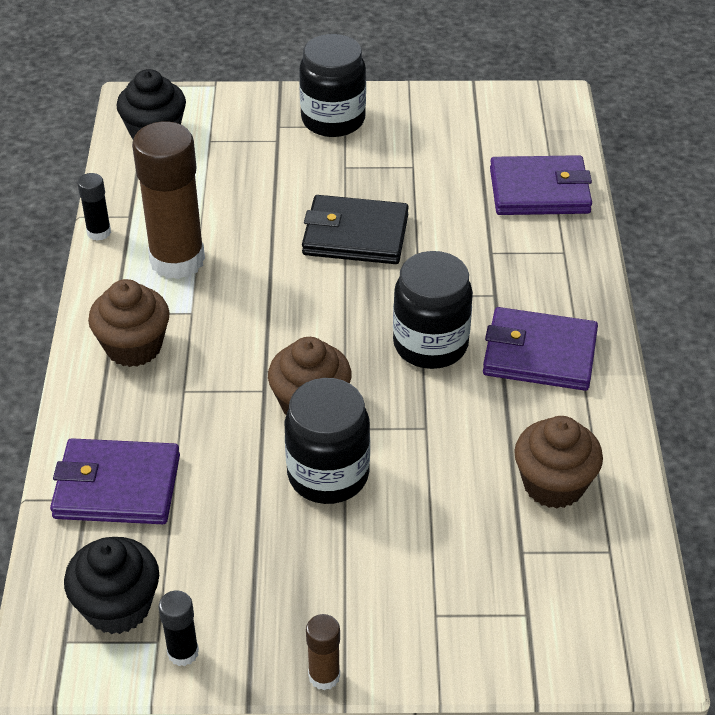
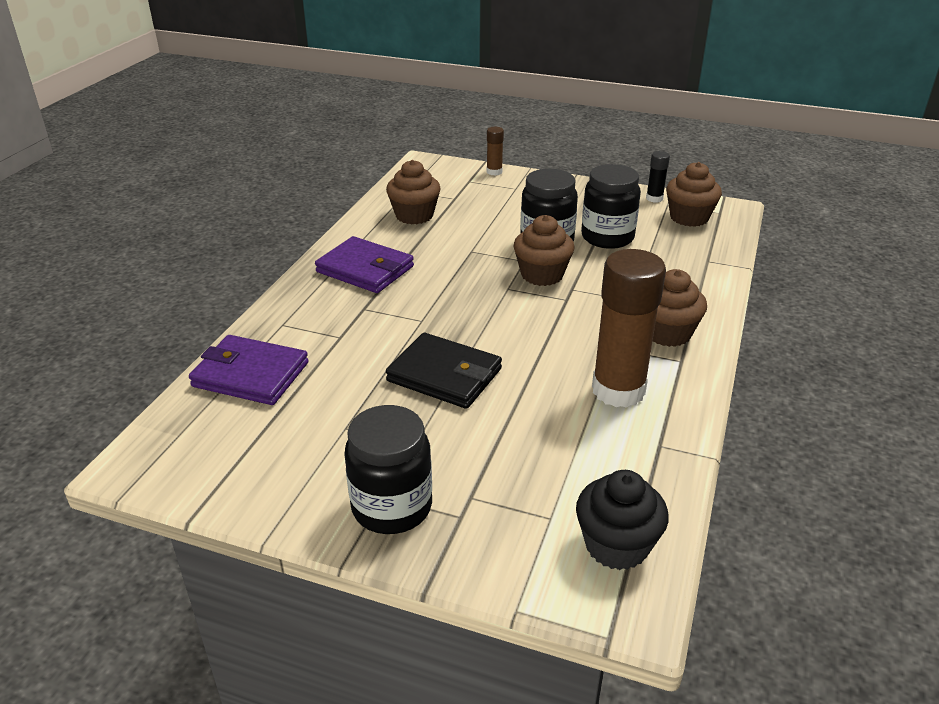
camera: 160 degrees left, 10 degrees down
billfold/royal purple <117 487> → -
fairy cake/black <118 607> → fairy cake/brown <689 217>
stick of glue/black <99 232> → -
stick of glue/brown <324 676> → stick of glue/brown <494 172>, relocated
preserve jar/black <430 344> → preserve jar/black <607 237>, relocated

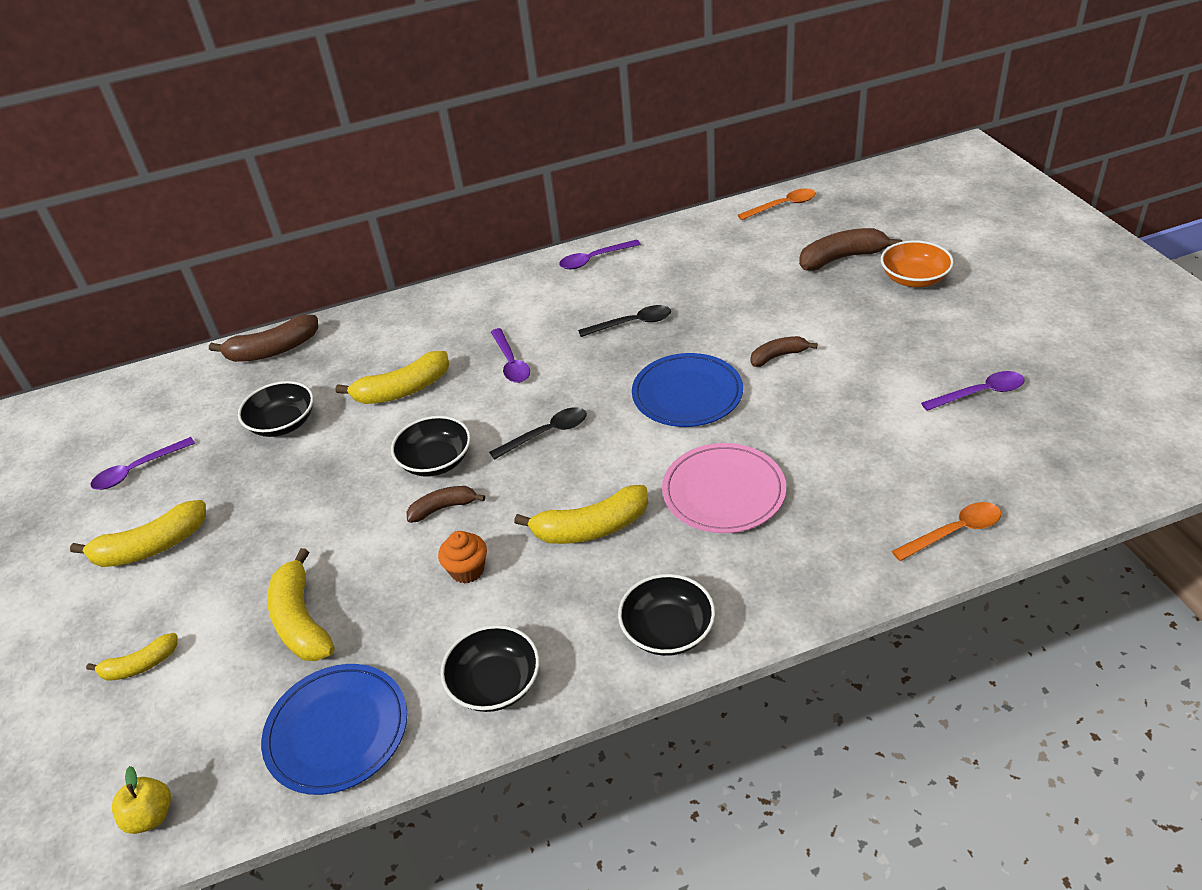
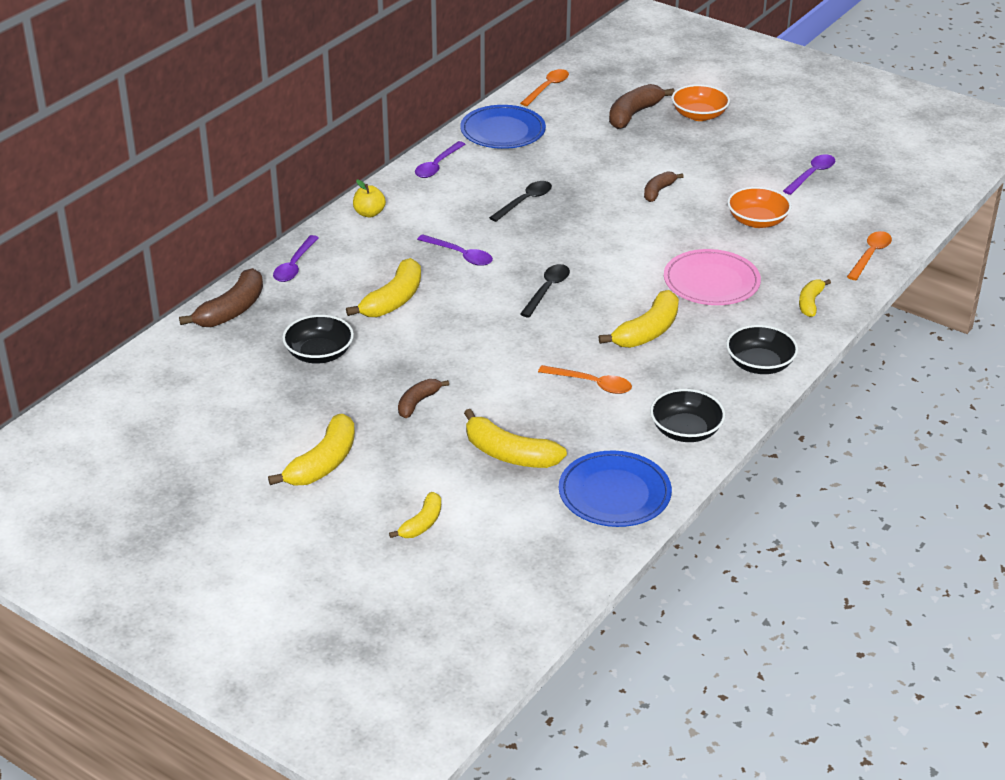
camera: 40 degrees left, 5 degrees down
tablespoon/royal purple <137 470> → tablespoon/royal purple <294 265>, relocated
toy apple/yellow <151 816> → toy apple/yellow <369 213>, relocated
serving bowl/black <436 461> → -
banana fruit/brown <443 508> → banana fruit/brown <418 403>, relocated
fairy cake/orange-coloured <467 570> → tablespoon/orange-coloured <591 384>
plate/royal blue <687 394> → plate/royal blue <503 131>, relocated
- → serving bowl/orange-coloured <757 221>
- → banana fruit/yellow <810 303>

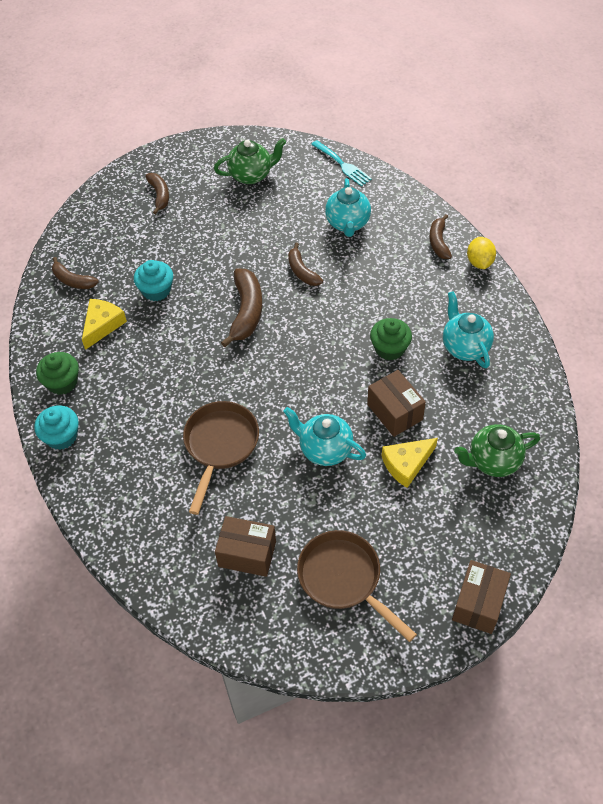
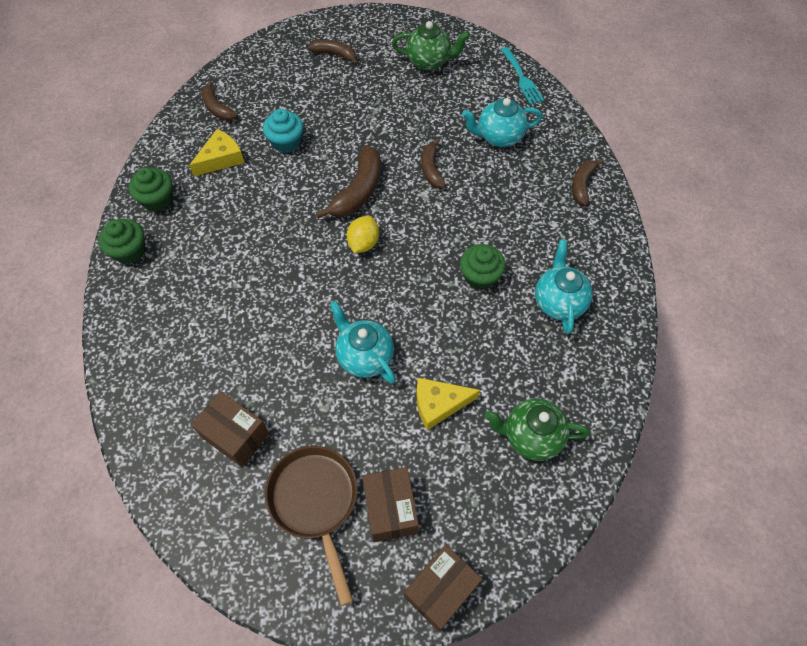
camera: 20 degrees right, 5 degrees up
fairy cake/teal <61 436> → fairy cake/emerald <129 251>
banana fruit/brown <159 195> → banana fruit/brown <335 55>, 75 degrees counterclockwise
skillet/brown <220 446> → -
tea pot/teal <347 223> → tea pot/teal <499 137>, 60 degrees clockwise
package/brown <394 412> → package/brown <390 509>, relocated
lemon/yellow <479 262> → lemon/yellow <363 243>, relocated

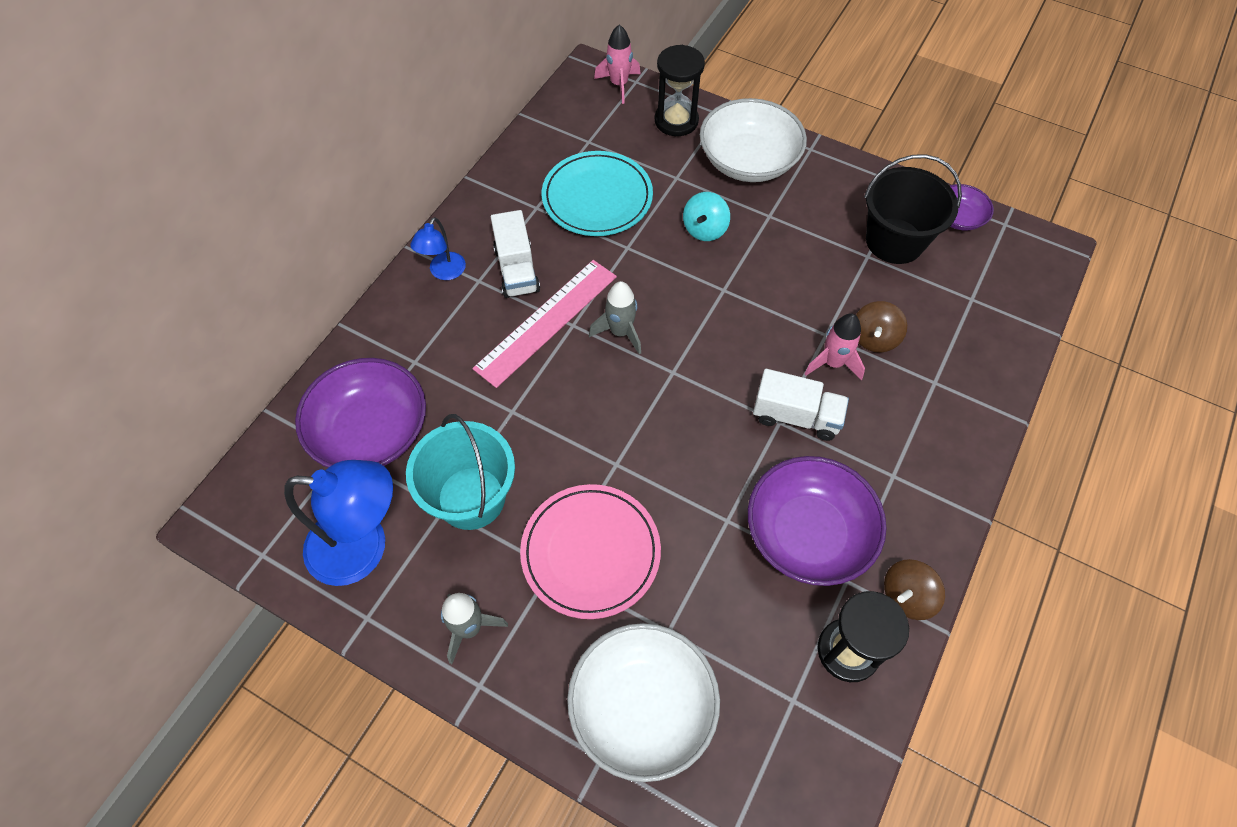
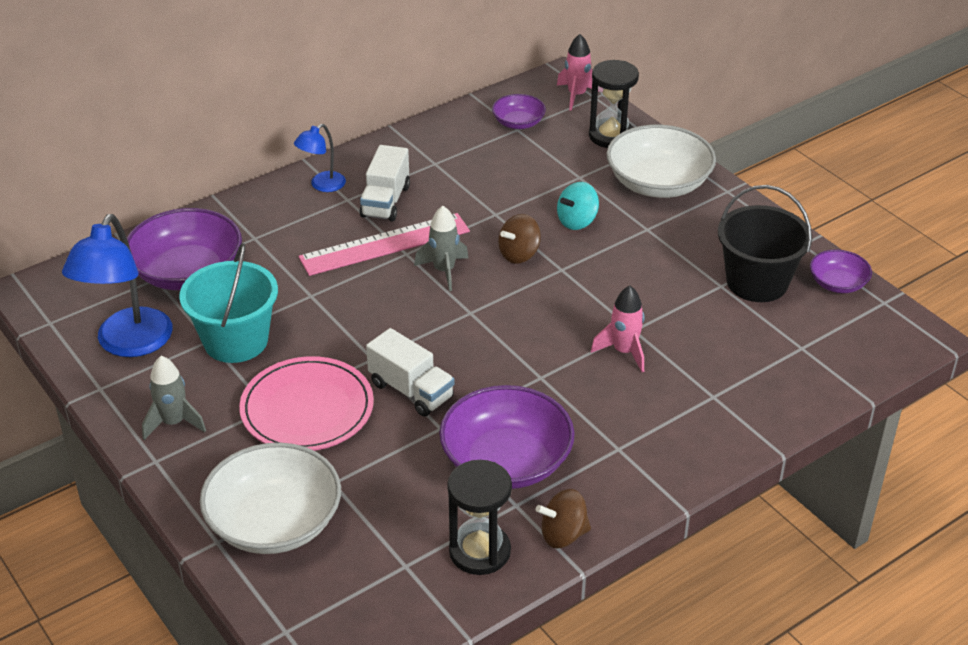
camera: 25 degrees right, 20 degrees down
lamp/royal blue <363 548> → lamp/royal blue <128 344>, 75 degrees clockwise
plate/teal <597 197> → -
lorry/snow-white <796 416> → lorry/snow-white <411 390>, relocated
spinning top/brown <874 338> → spinning top/brown <519 254>, relocated
- → serving bowl/royal purple <518 123>

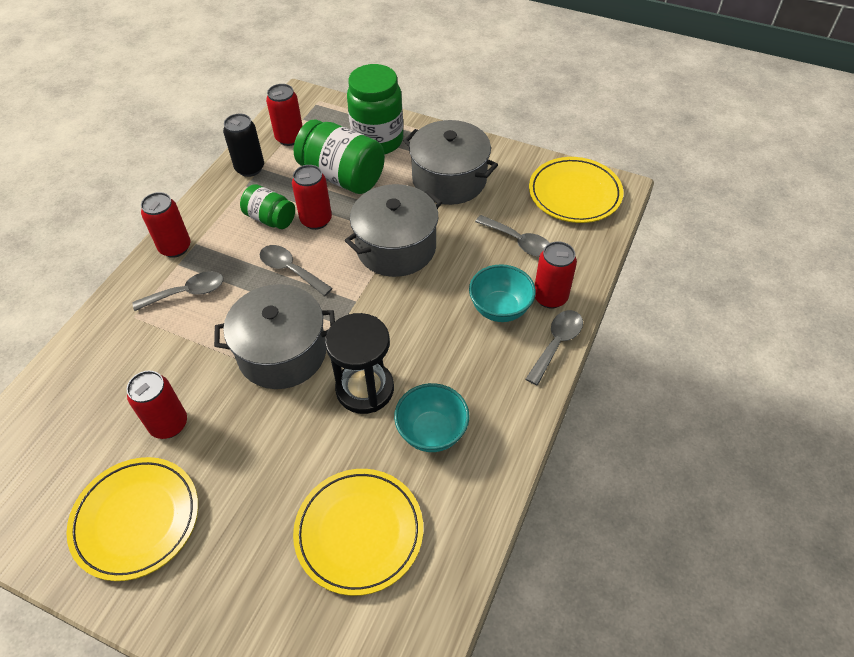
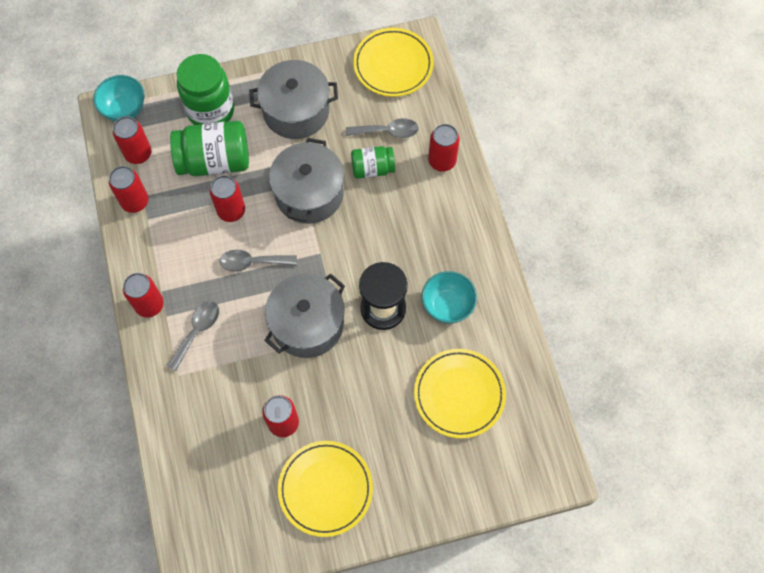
camera: 40 degrees left, 15 degrees up
soda can/black <250 168> → soda can/red <135 202>
preserve jar/emerald <270 219> → preserve jar/emerald <372 169>, relocated
serving bowl/teal <500 309> → serving bowl/teal <124 109>, relocated
tablespoon/grey <557 343> → -

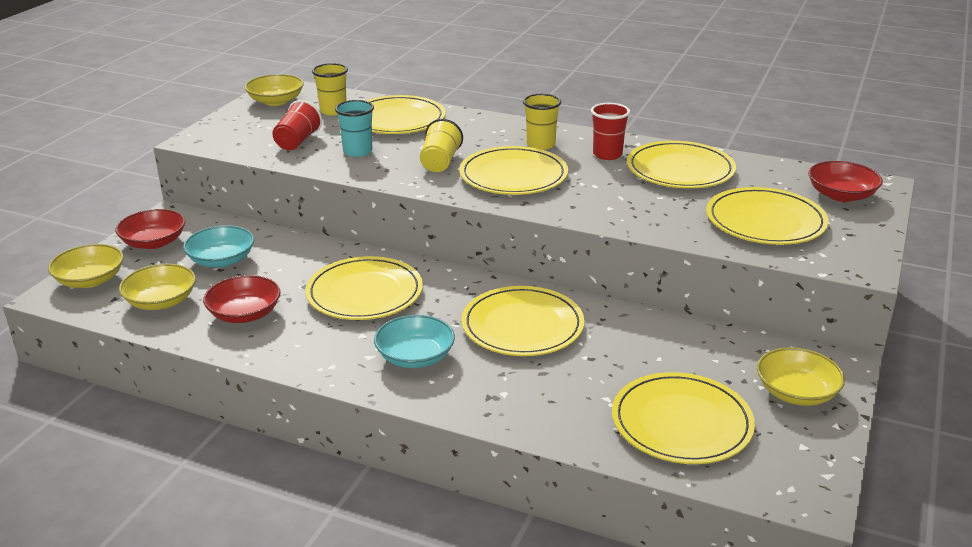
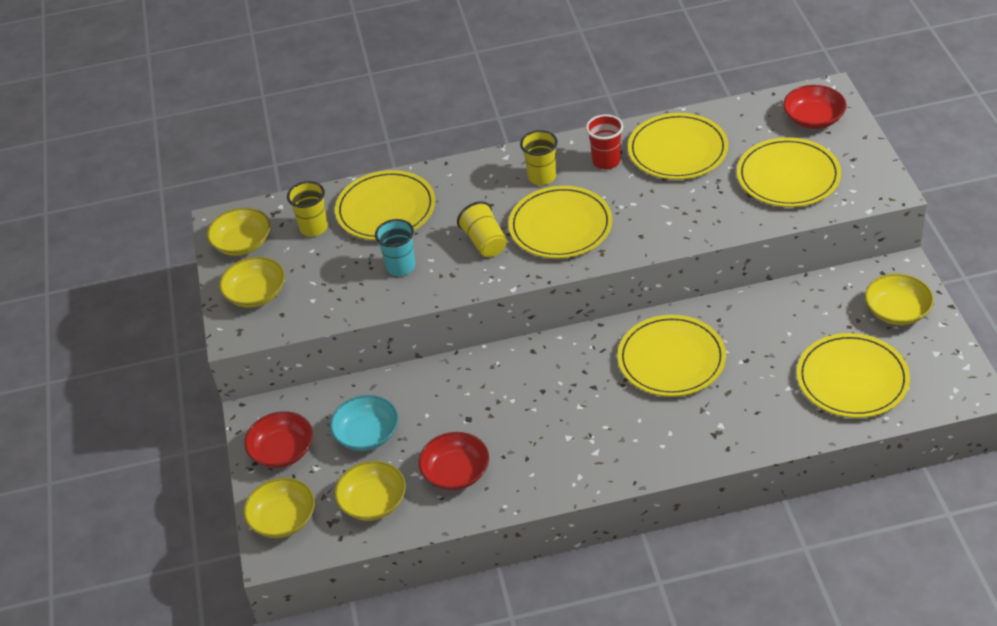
camera: 30 degrees left, 15 degrees up
beaker/red <297 141> → -
plate/yellow <364 293> → -
serving bowl/teal <415 357> → -
- → serving bowl/yellow <256 294>

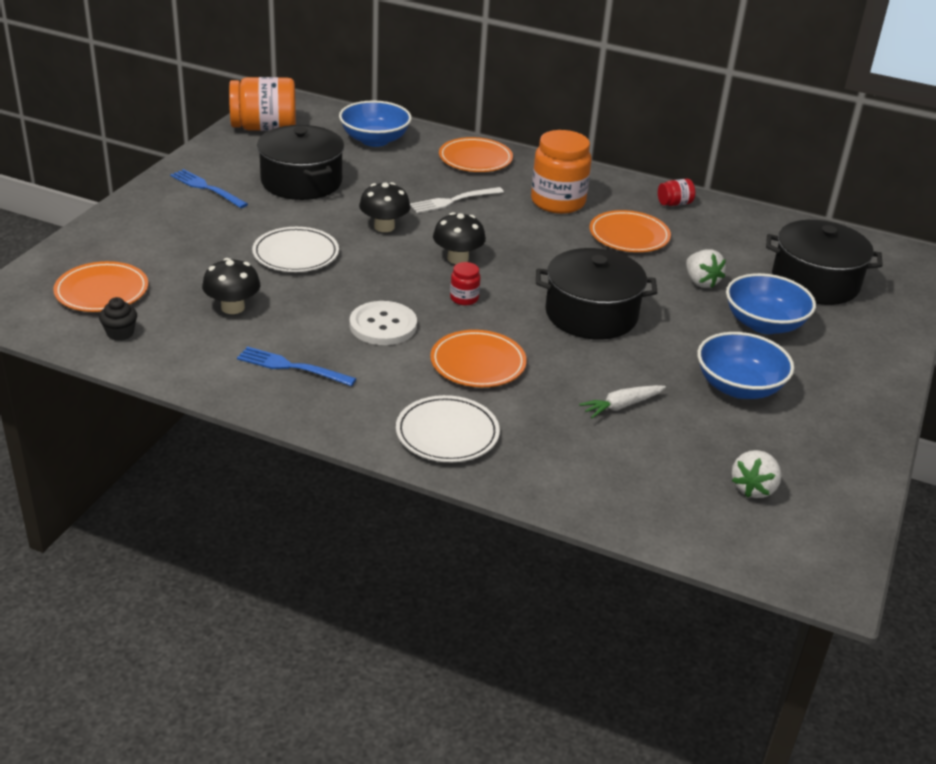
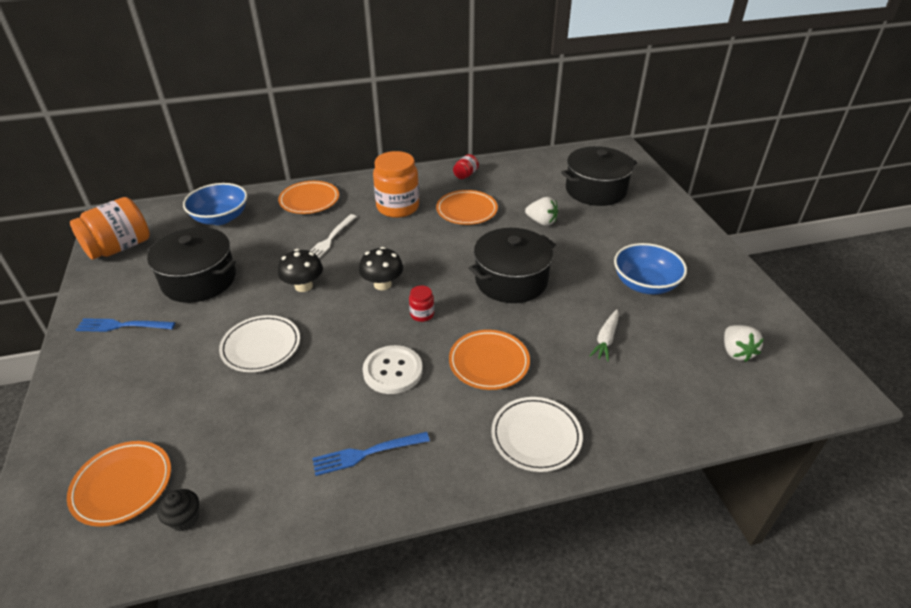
camera: 35 degrees left, 5 degrees up
fungus/black <233 307> → -
serving bowl/royal blue <764 324> → -

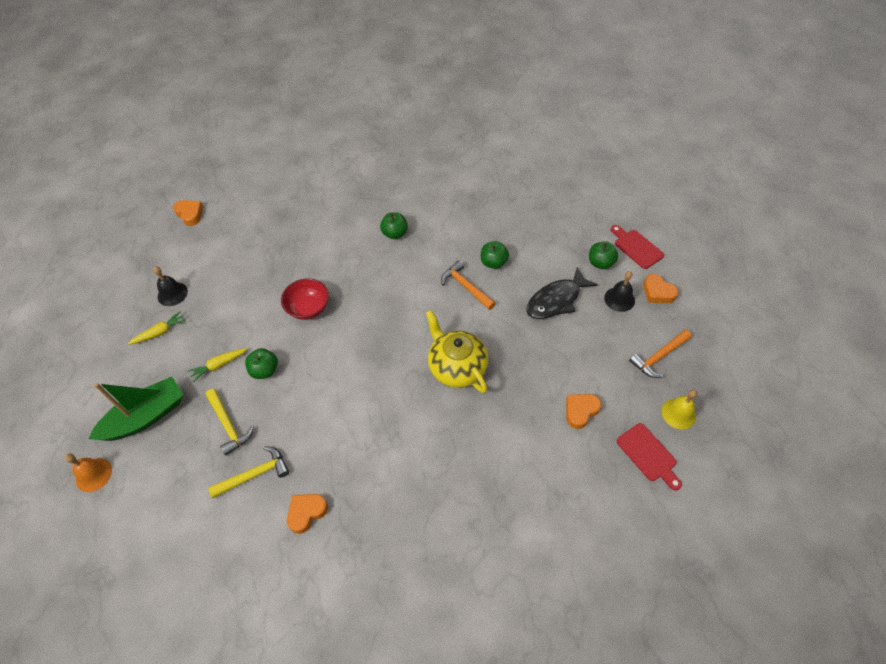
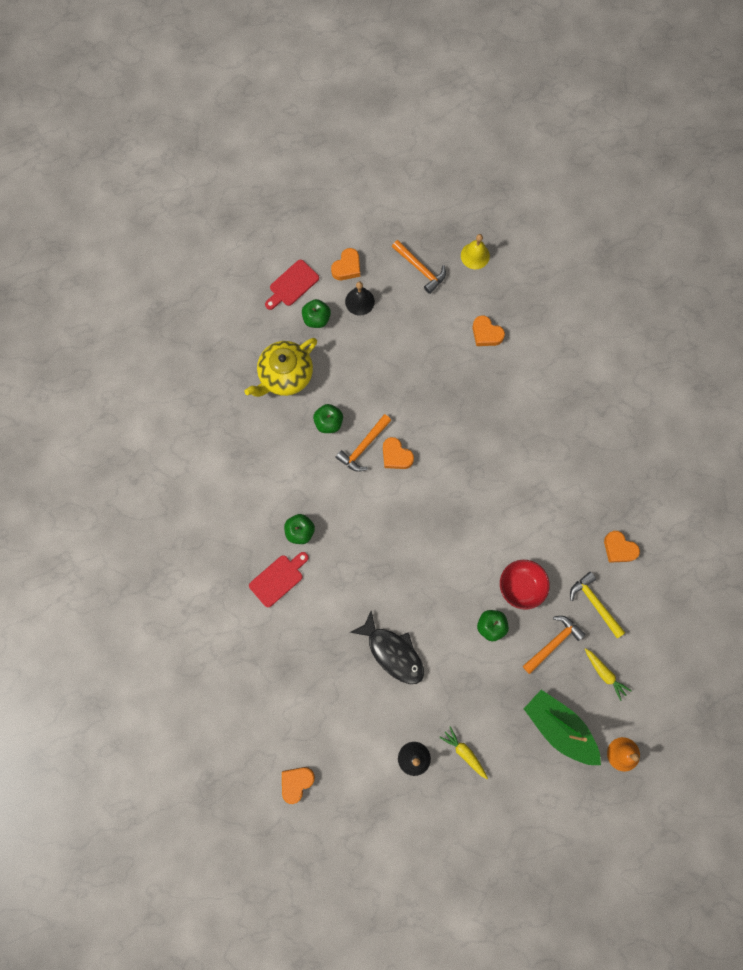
camera: 100 degrees left, 20 degrees up
carrot/yellow <219 365> → carrot/yellow <604 674>, relocated
claw hammer/yellow <229 425> → claw hammer/orange-coloured <553 643>
serving bowl/red <308 308> → serving bowl/red <521 586>, relocated
tea pot/yellow <457 367> → tea pot/yellow <285 375>, relocated
fish figure/black <556 300> → fish figure/black <392 652>, relocated
chopping board/red <648 455> → chopping board/red <278 579>, relocated
- → heart/orange-coloured <396 456>

